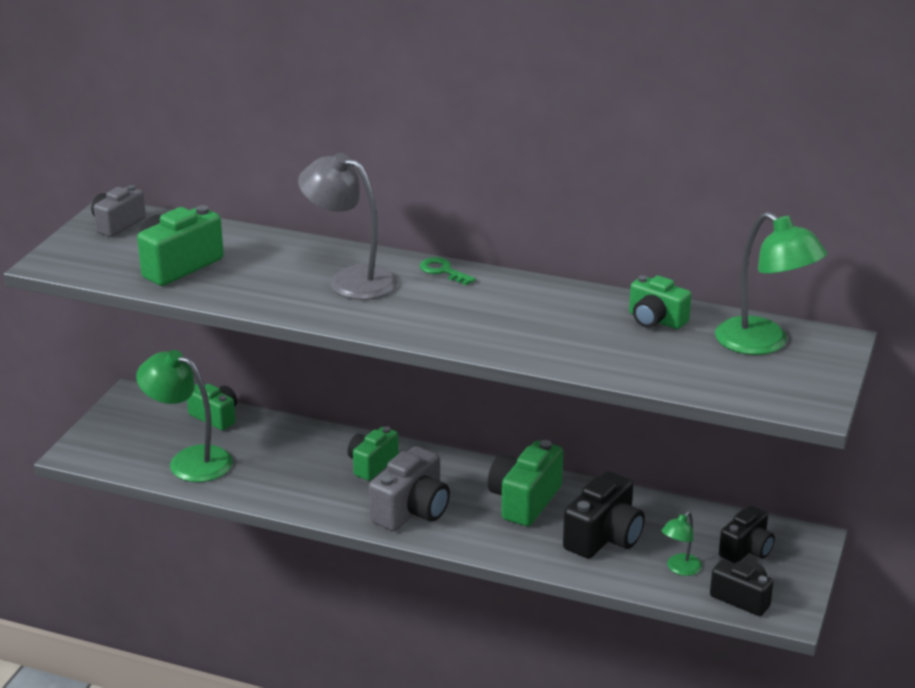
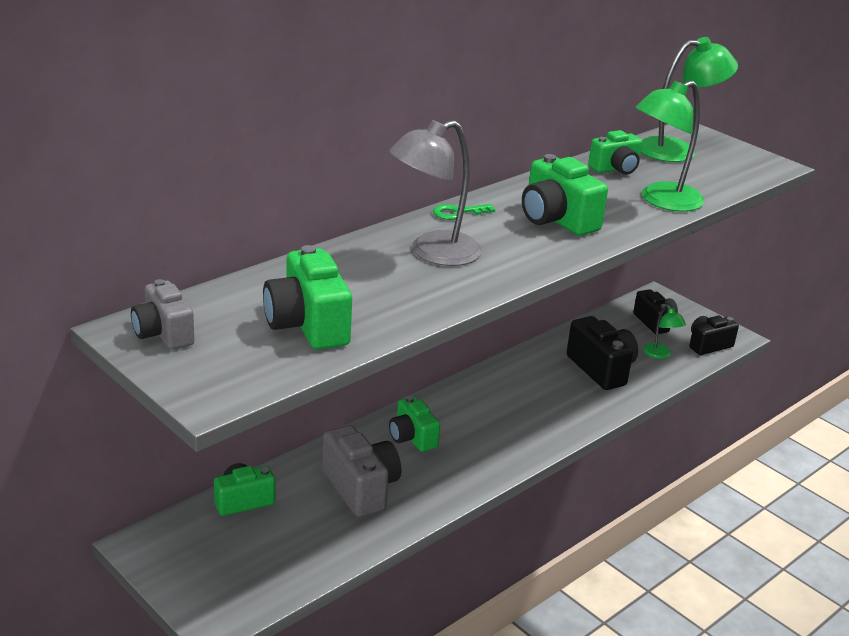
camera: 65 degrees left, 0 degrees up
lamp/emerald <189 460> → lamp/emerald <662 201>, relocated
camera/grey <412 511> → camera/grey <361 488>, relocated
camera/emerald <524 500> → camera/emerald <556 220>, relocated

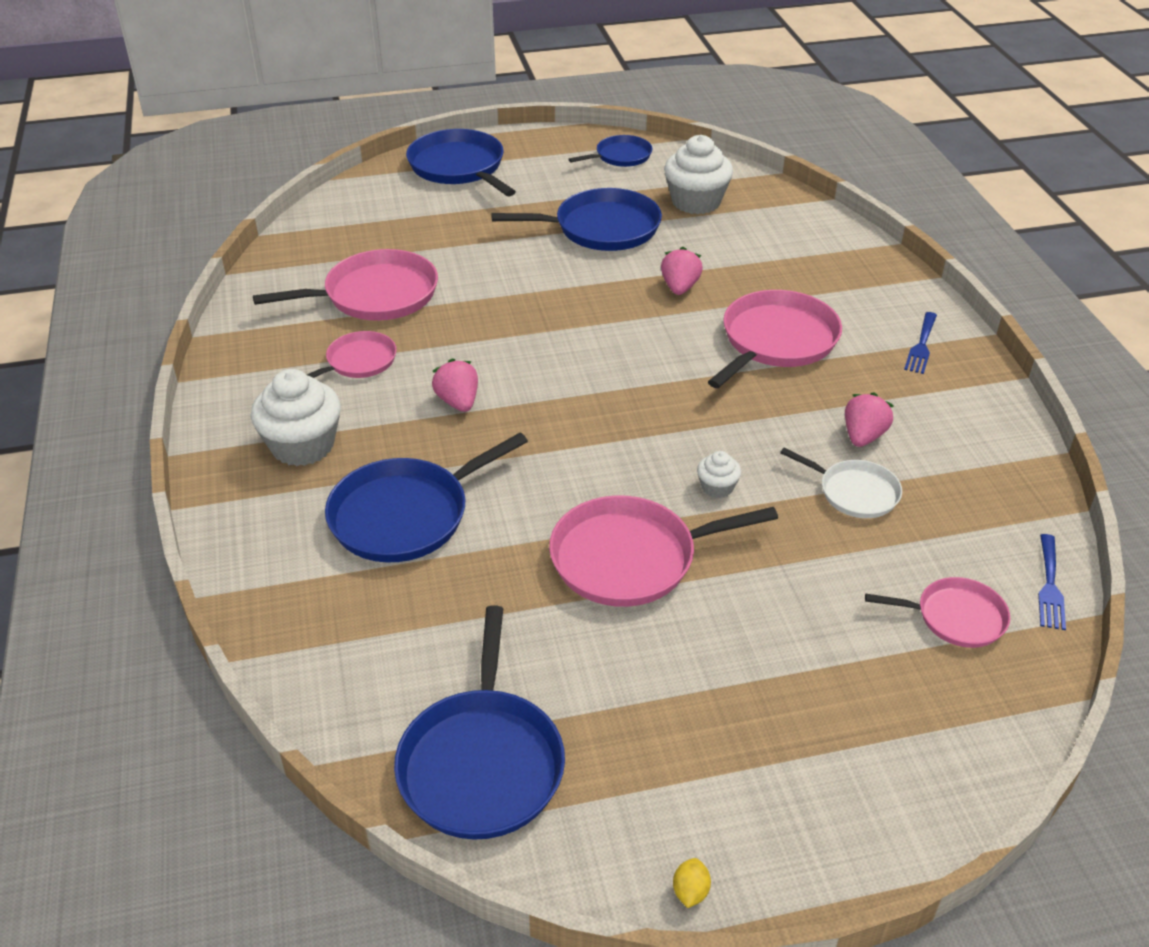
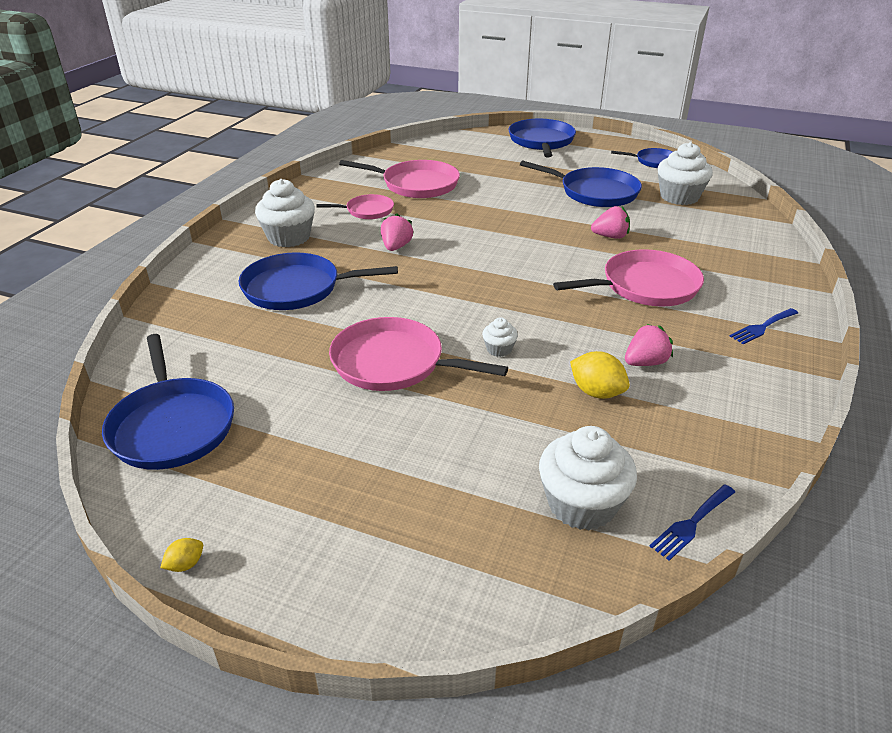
camera: 35 degrees right, 5 degrees down
skillet/royal blue <482 763> → skillet/royal blue <172 425>, 60 degrees counterclockwise
berry/rose-pink <680 287> → berry/rose-pink <610 236>, 45 degrees clockwise
skillet/snow-white <854 492> → lemon/yellow <596 392>
skillet/rose-pink <955 617> → fairy cake/snow-white <581 504>

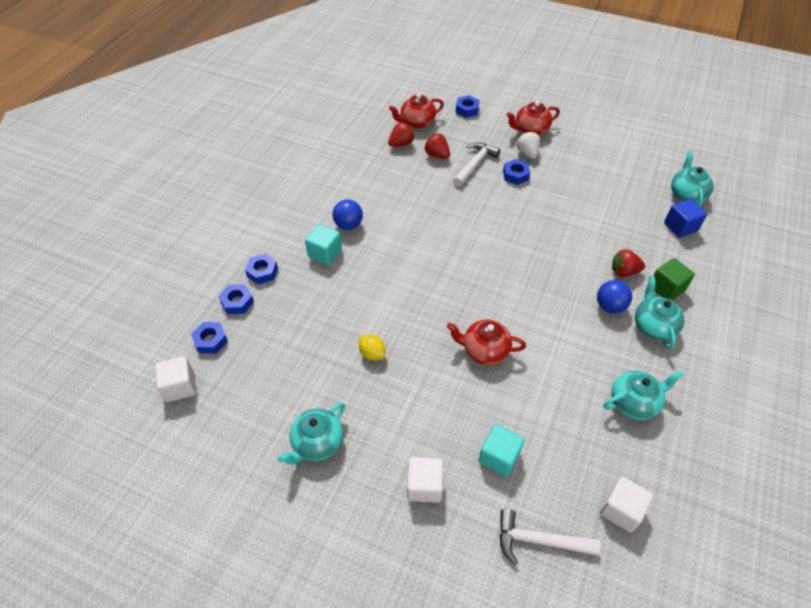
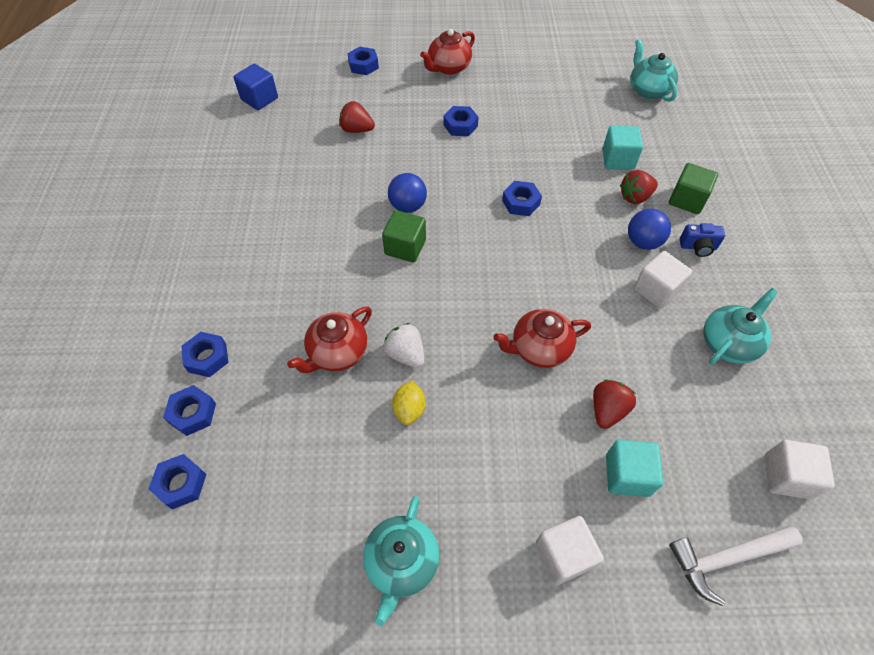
camera: 25 degrees left, 5 degrees up
cube/snow-white <180 386> → cube/snow-white <656 290>, relocated
cube/teal <325 253> → cube/teal <618 159>, relocated
ball/royal blue <348 225> → ball/royal blue <408 206>, relocated
lemon/yellow <372 353> → lemon/yellow <409 409>, 75 degrees clockwise
berry/red <401 144> → berry/red <607 410>, relocated
tea pot/red <417 122> → tea pot/red <337 353>, relocated
claw hammer/snow-white <475 164> → -
berry/snow-white <527 153> → berry/snow-white <405 354>, relocated
tea pot/teal <653 326> → camera/royal blue <698 247>
cube/royal blue <680 227> → cube/royal blue <259 99>, relocated
- → cube/emerald <405 247>
- → hex nut/royal blue <521 202>

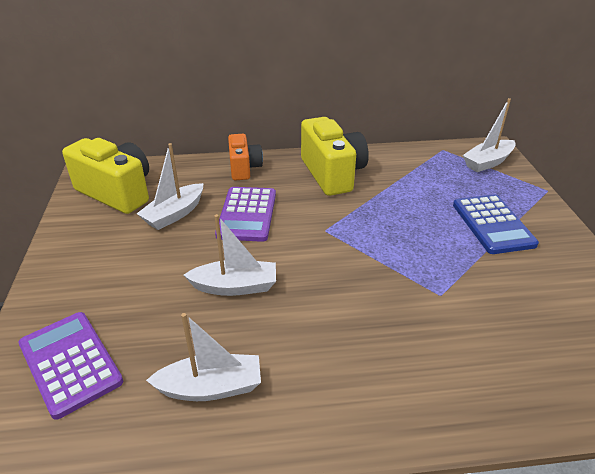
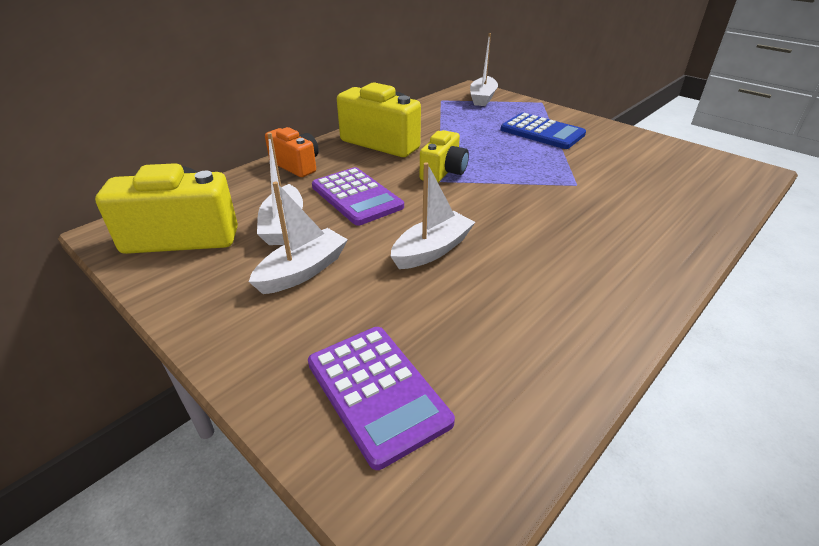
camera: 40 degrees left, 0 degrees up
pocket calculator/royal purple <70 363> → pocket calculator/royal purple <377 392>, 135 degrees counterclockwise
toy boat/snow-white <211 387> → toy boat/snow-white <303 271>, relocated
- → camera/yellow <443 172>

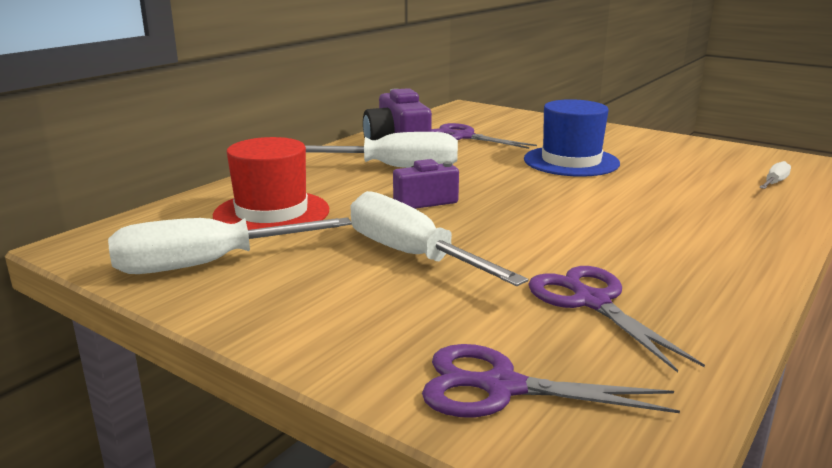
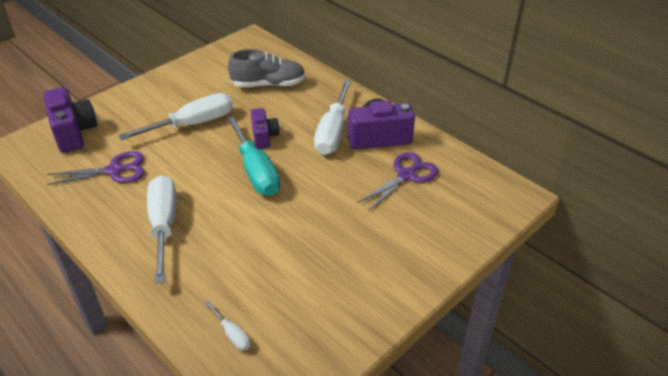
camera: 100 degrees right, 20 degrees up
flat screwdriver/snow-white <207 264> → flat screwdriver/snow-white <164 225>, relocated
hat/red <271 213> → lace-up shoe/grey <268 84>
scissors/royal purple <502 387> → camera/royal purple <74 132>
hat/royal blue <571 161> → -
- → flat screwdriver/teal <256 171>

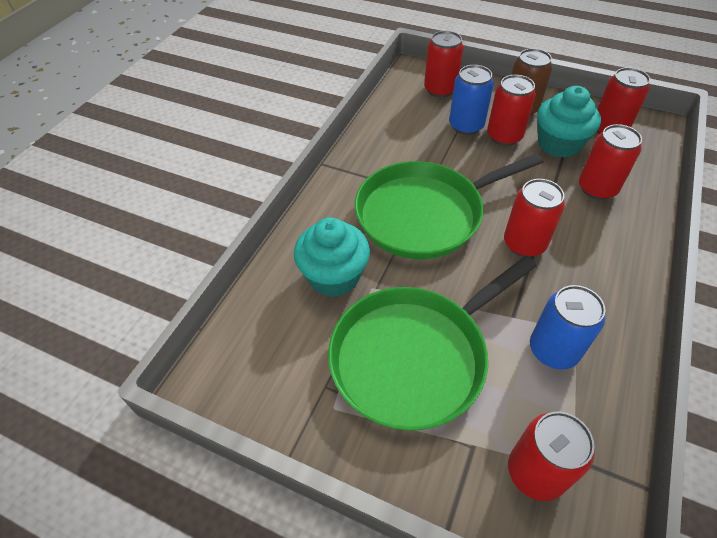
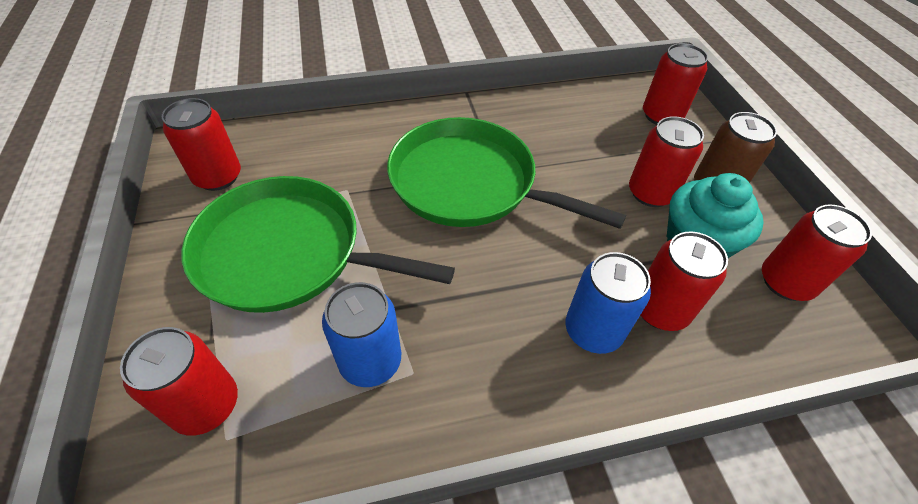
camera: 50 degrees right, 0 degrees up
fairy cake/teal <334 276> → -
soda can/royal blue <466 126> → soda can/royal blue <593 330>, relocated
soda can/red <524 243> → soda can/red <218 177>, relocated

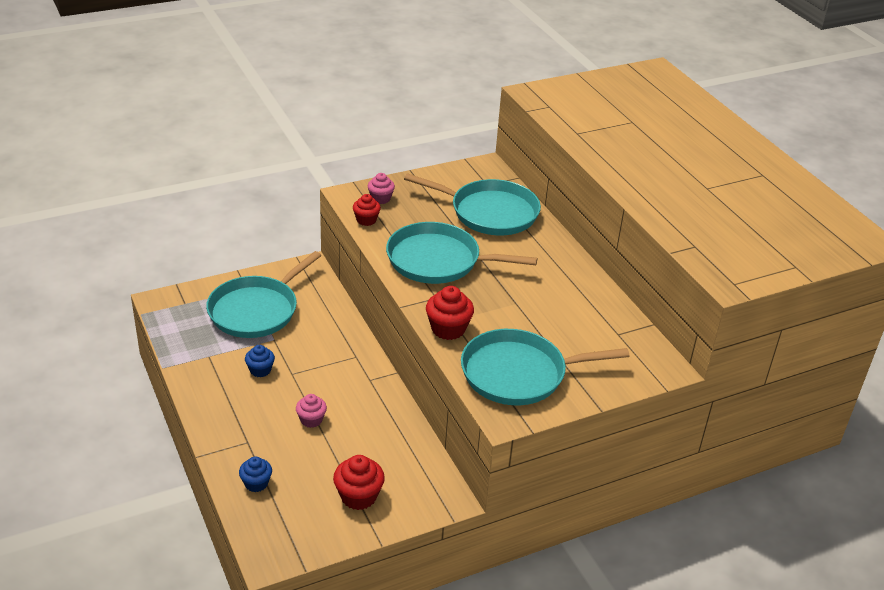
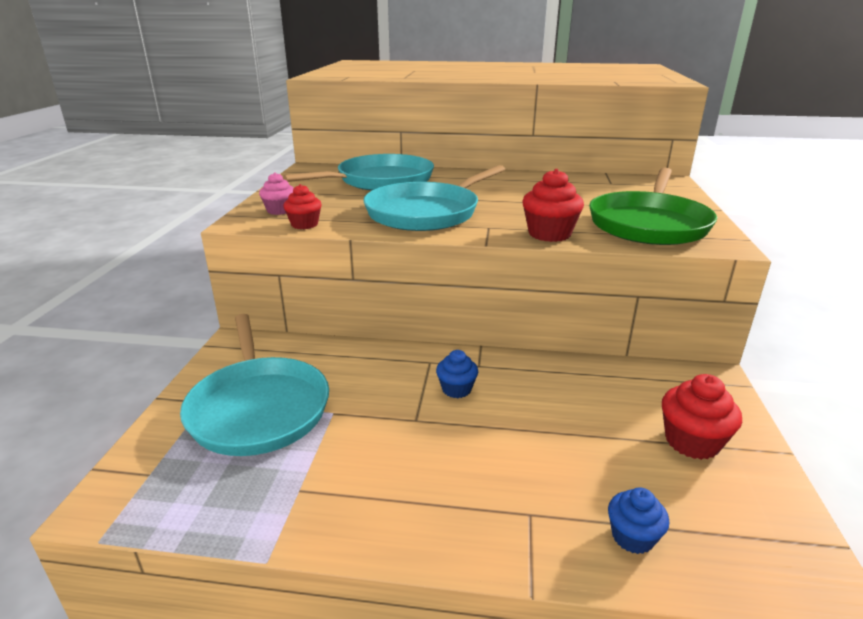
camera: 55 degrees left, 10 degrees down
fairy cake/royal blue <260 370> → fairy cake/royal blue <456 389>, relocated
fairy cake/rose-pink <311 420> → -
skillet/teal <519 373> → skillet/emerald <649 224>

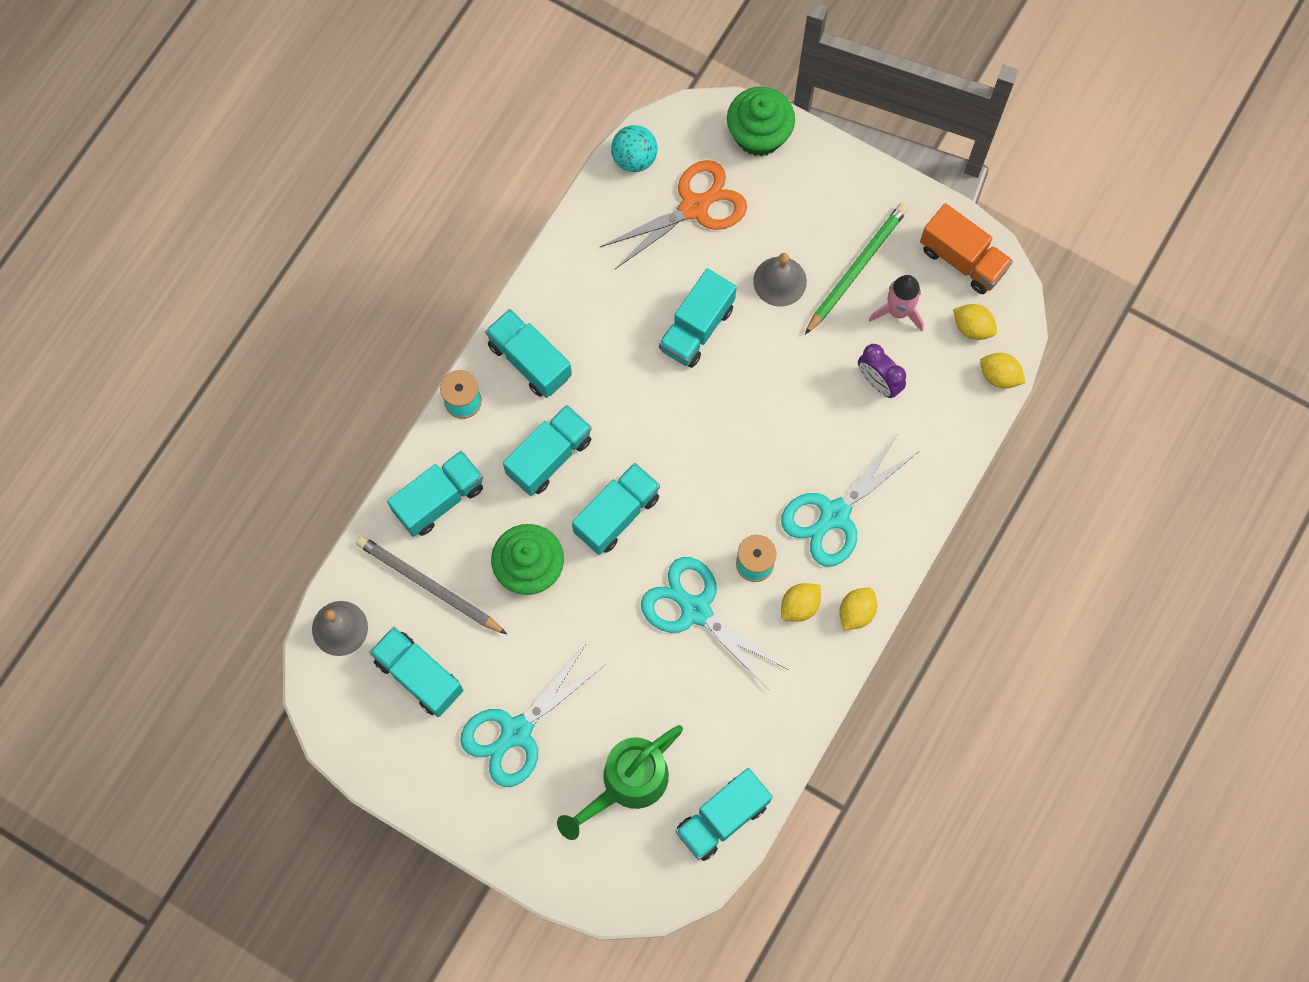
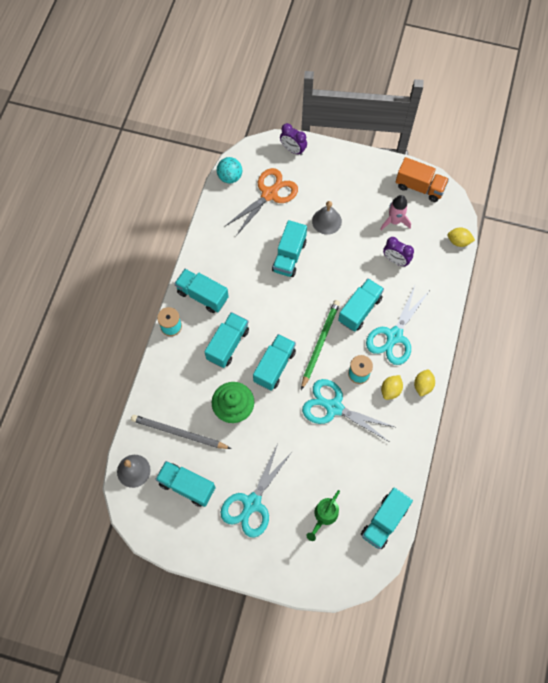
camera: 15 degrees left, 5 degrees down
lorry/teal <439 499> → lorry/teal <359 310>, relocated
watering can/emerald <627 784> → watering can/emerald <324 516>, x0.62
fairy cake/emerald <759 134> → clock/royal purple <293 150>
wooden pencil/emerald <856 268> → wooden pencil/emerald <320 343>, relocated
lemon/yellow <972 327> → -

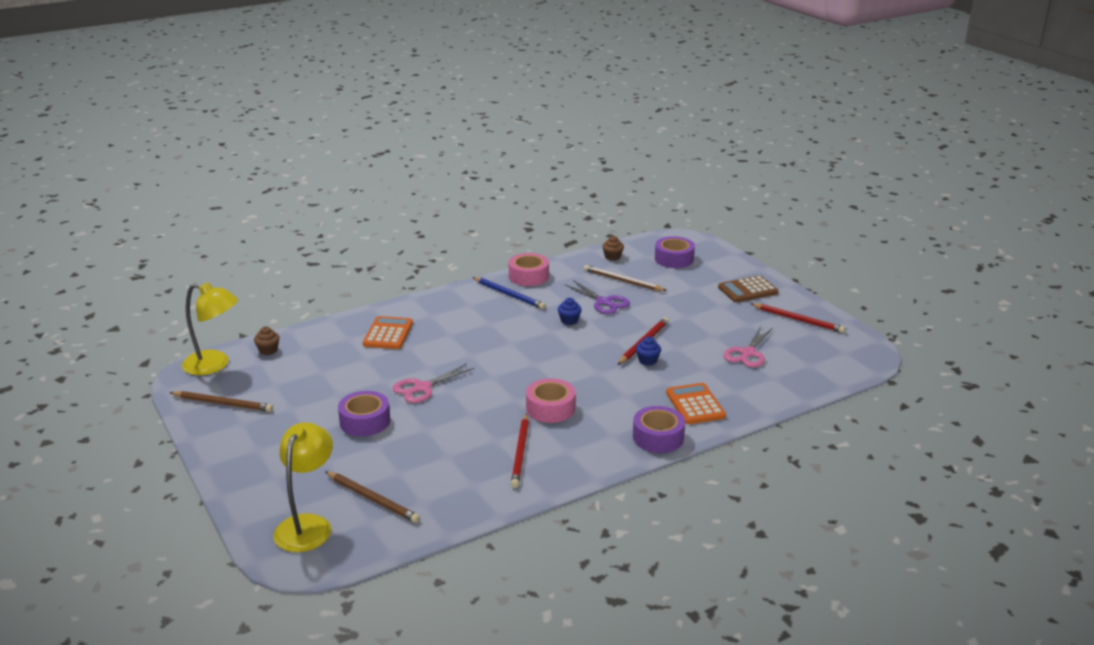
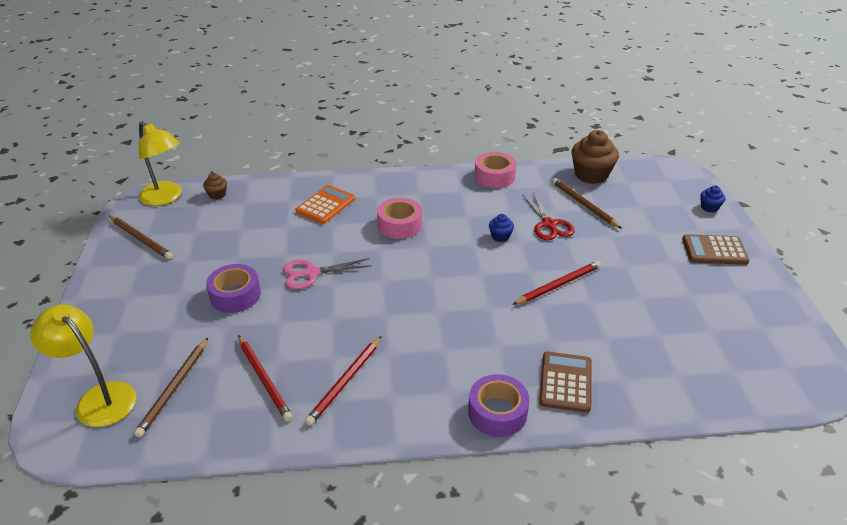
camera: 25 degrees right, 10 degrees up
lamp/yellow <307 525> → lamp/yellow <99 398>, 90 degrees counterclockwise
wooden pencil/brown <372 499> → wooden pencil/brown <174 388>, 45 degrees clockwise
wooden pencil/royal blue <509 295> → -
tape/rose-pink <550 408> → tape/rose-pink <399 225>, relocated
scissors/royal purple <604 302> → scissors/red <549 224>
fairy cake/brown <612 257> → fairy cake/brown <591 175>, x2.05
fairy cake/royal blue <647 360> → fairy cake/royal blue <709 207>, relocated
tape/royal purple <674 259> → -
pocket calculator/orange-coloured <695 404> → pocket calculator/brown <565 382>
scissors/rose-pink <748 353> → -
wooden pencil/red <798 320> → wooden pencil/red <264 379>, relocated

